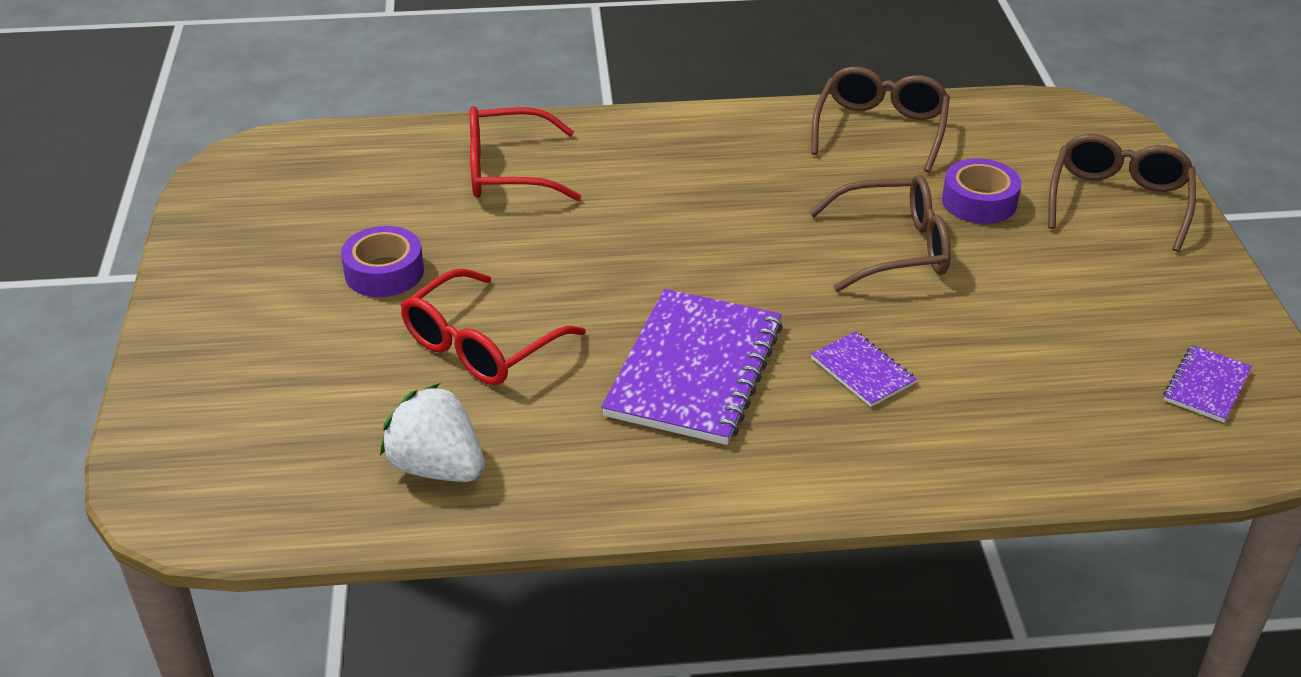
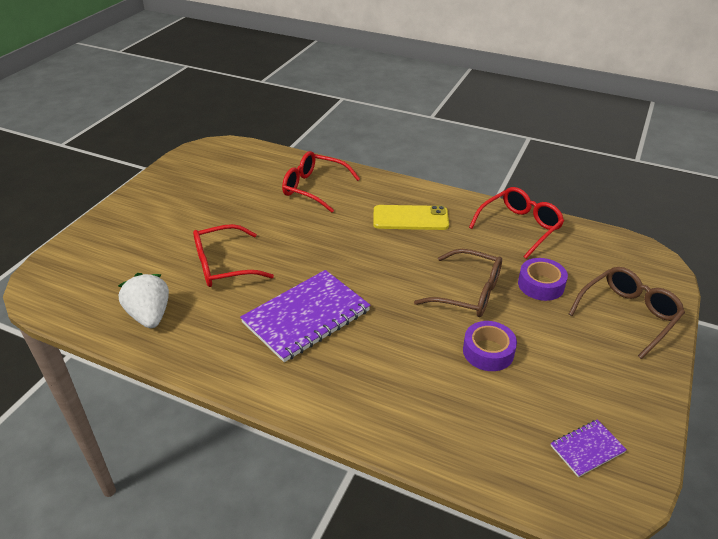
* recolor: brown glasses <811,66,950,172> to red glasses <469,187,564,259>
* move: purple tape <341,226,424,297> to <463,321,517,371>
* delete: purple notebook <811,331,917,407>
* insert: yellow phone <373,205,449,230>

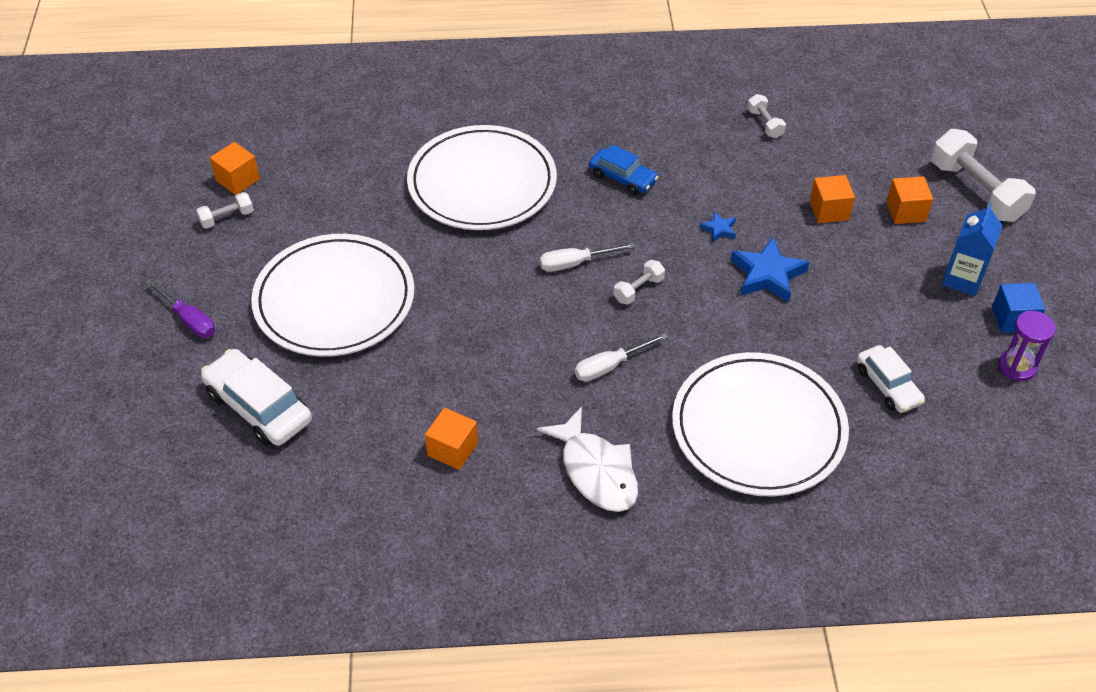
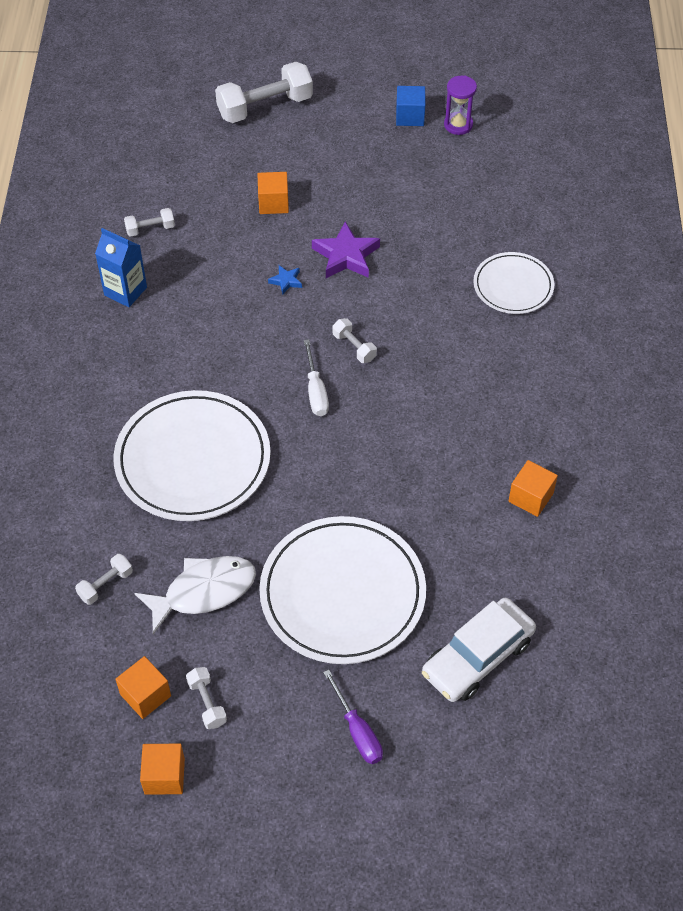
* delete: blue car <589,145,658,195>
* move: orange cube <886,176,933,224> to <140,744,185,795>
* move: blue carton <942,203,1003,296> to <95,228,147,307>
* recolor: blue star <731,237,809,303> to purple star <312,222,380,278>
* rotate: purple screwdriver <145,279,215,338> = <323,669,383,764> 105 degrees clockwise
* delete: white screwdriver <575,333,668,382>
* delete: white car <857,345,925,413>
* resize: white plate <672,352,849,497> = <473,252,554,314> x0.56
* move: white fish <537,407,638,512> to <135,556,256,635>
* insert: white dumbbell <75,554,133,605>

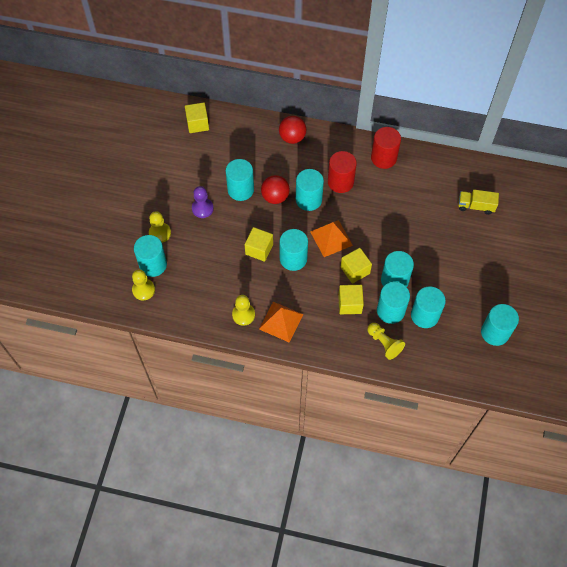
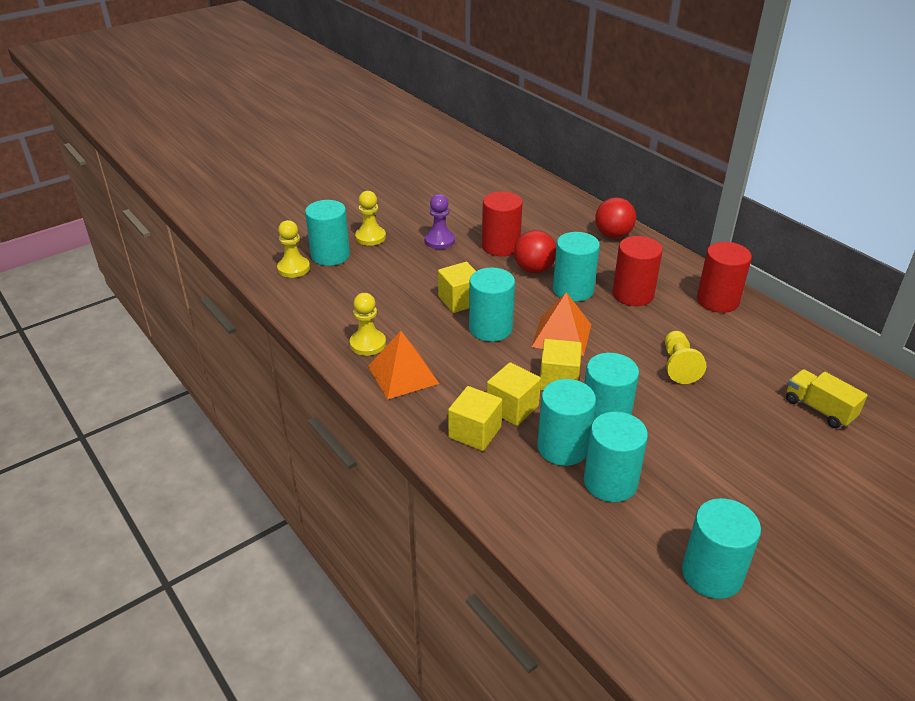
* move: yellow cube <185,102,209,133> to <448,386,502,451>
* recolor: turquoise cylinder <226,159,254,201> to red cylinder <482,191,523,256>
* move: yellow pawn <367,323,405,360> to <665,331,706,384>

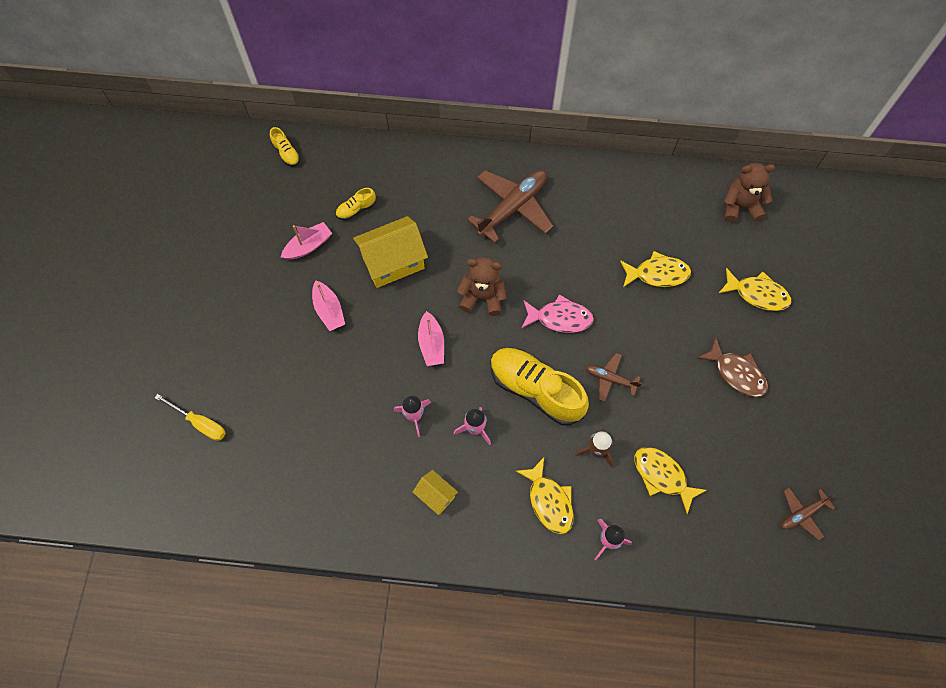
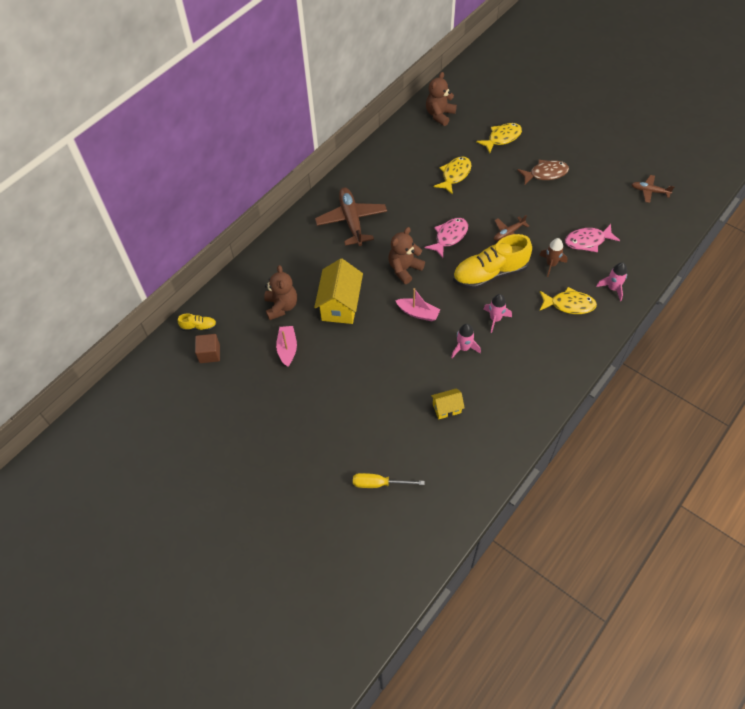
* replace: yellow shoe <336,188,376,220> to brown teddy bear <264,265,297,320>
* delete: pink boat <312,280,345,331>
* rotate: yellow screwdriver <154,394,226,441> = <353,473,425,488> 150 degrees counterclockwise
* recolor: yellow fish <634,447,707,514> to pink fish <565,224,620,252>
* move: yellow house <413,470,458,515> to <431,388,465,419>
* rotate: brown plane <781,488,835,540> = <631,175,675,203> 105 degrees clockwise
* insert: brown cube <195,334,220,363>

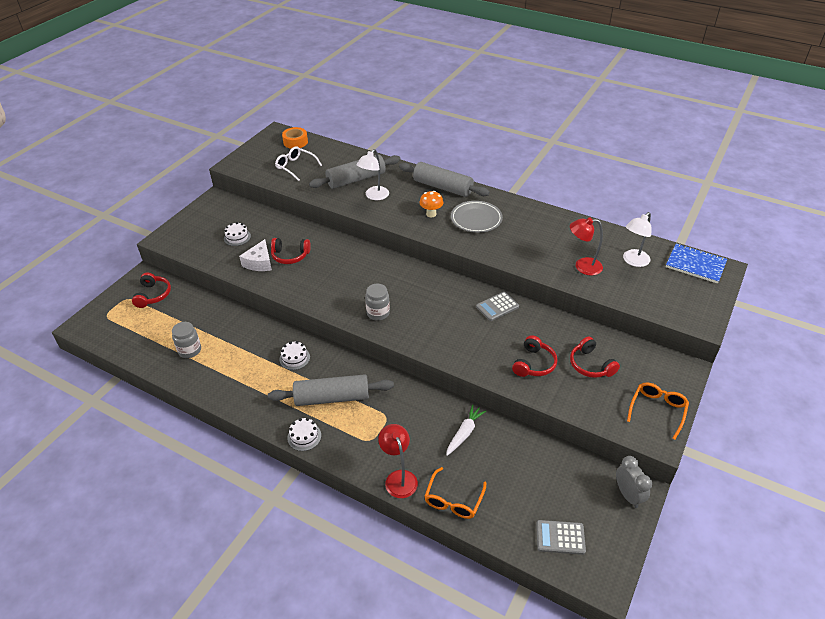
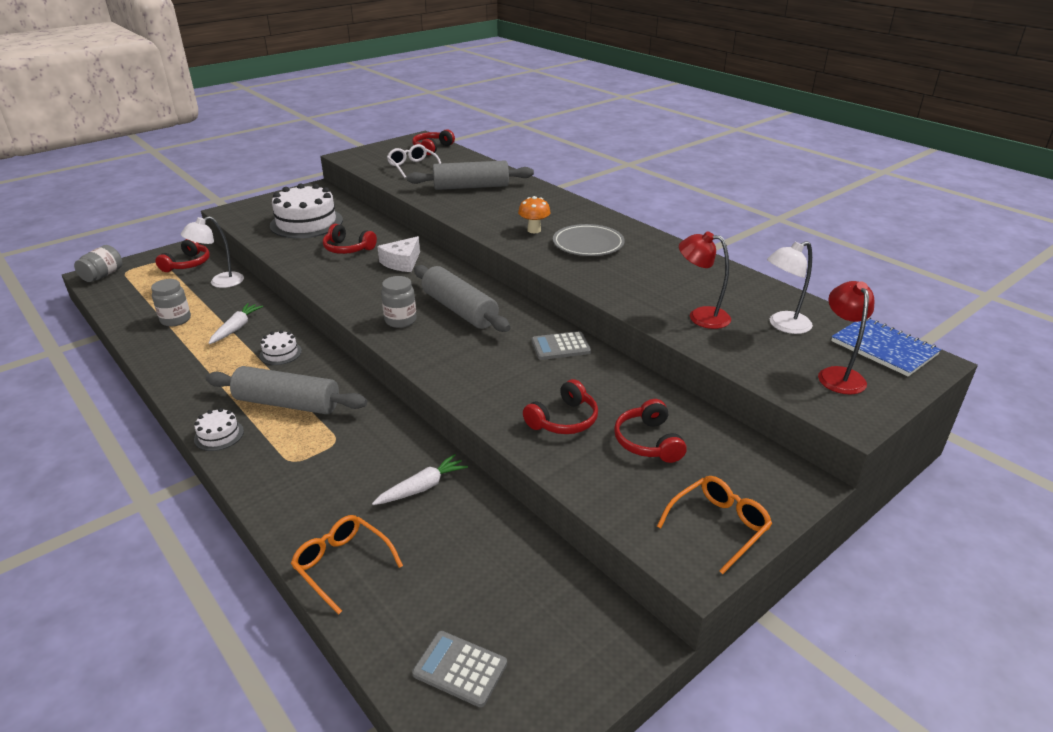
* replace: orange tape <282,127,308,149> to red headphones <412,129,455,155>
* move: white lamp <357,149,389,200> to <181,216,244,288>
* move: grey rolling pin <399,162,490,197> to <414,265,510,332>
* resize: white cake <224,222,251,246> = <270,184,343,238> x2.16
* move: white cheese <239,239,272,271> to <377,236,420,272>
* move: red lamp <378,424,418,498> to <818,281,874,395>
* delete: grey clock <616,456,652,508>
* rotate: orange glasses <424,467,486,519> = <291,515,403,615> 90 degrees clockwise
* insert: grey jar <74,245,122,282>
* insert: white carrot <208,303,263,344>

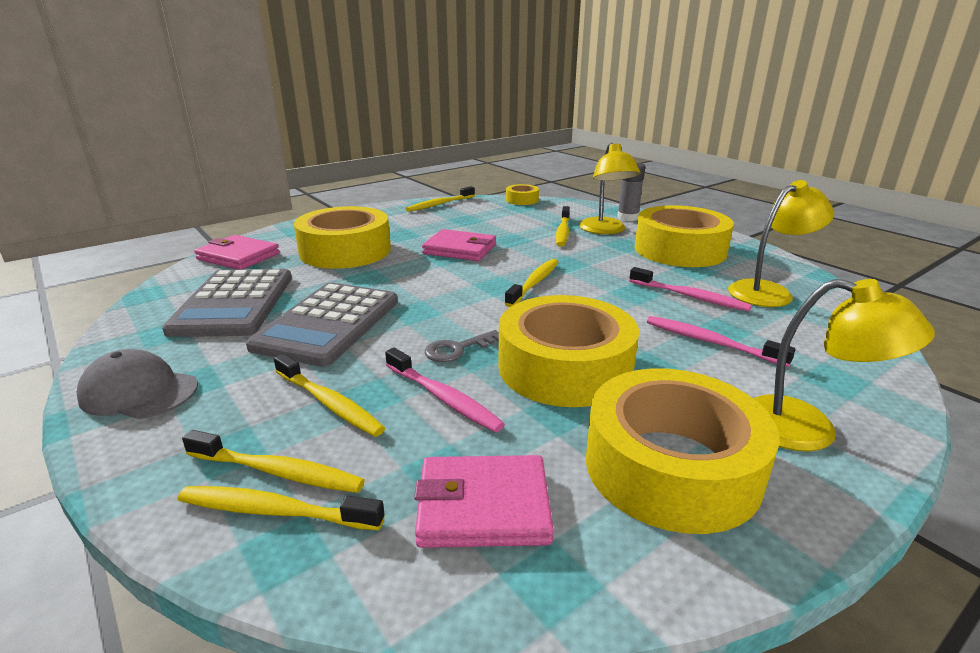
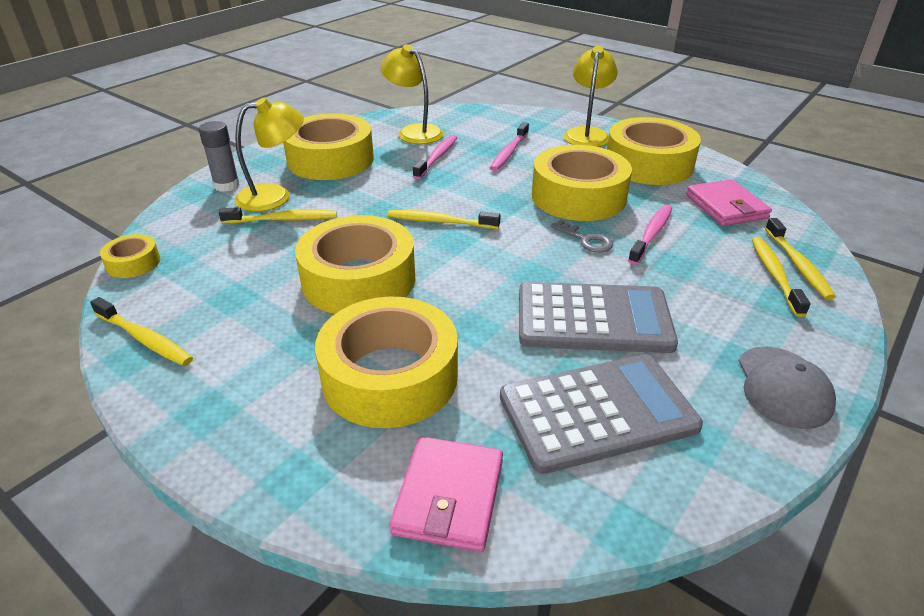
* replace: pink wallet <422,229,496,261> to yellow tape <295,215,415,314>
* delete: yellow toothbrush <274,354,385,437>

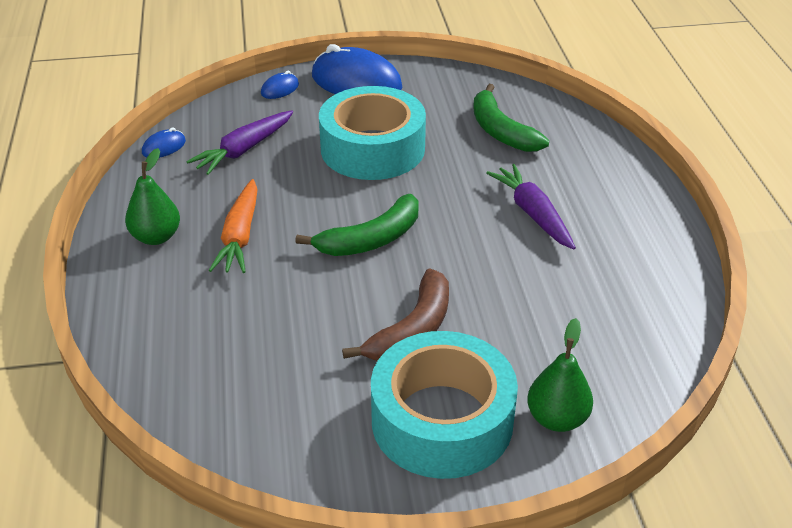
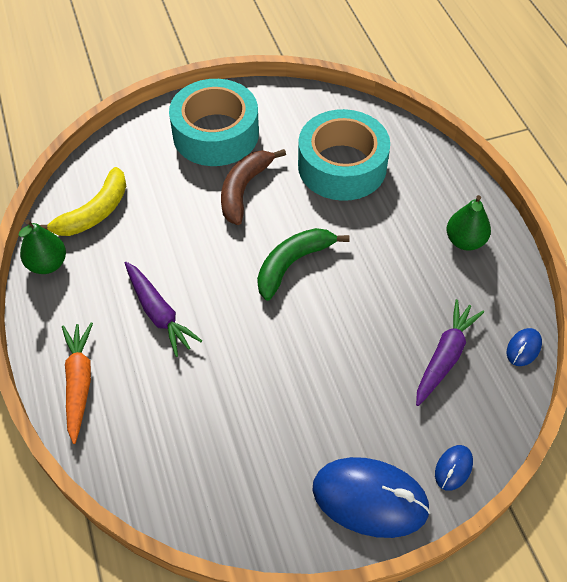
* delete: green banana <473,84,549,152>
* move: turquoise tape <319,86,426,180> to <298,109,390,201>
* move: orange carrot <209,179,258,273> to <62,322,93,444>
* move: green pear <527,318,593,432> to <19,219,66,274>
* insert: yellow banana <40,167,126,236>

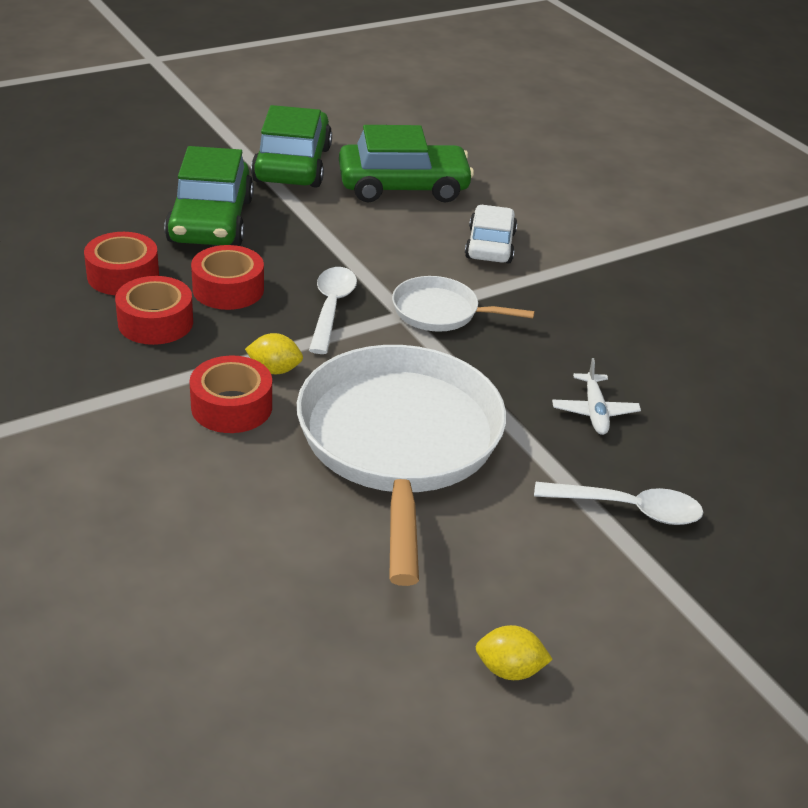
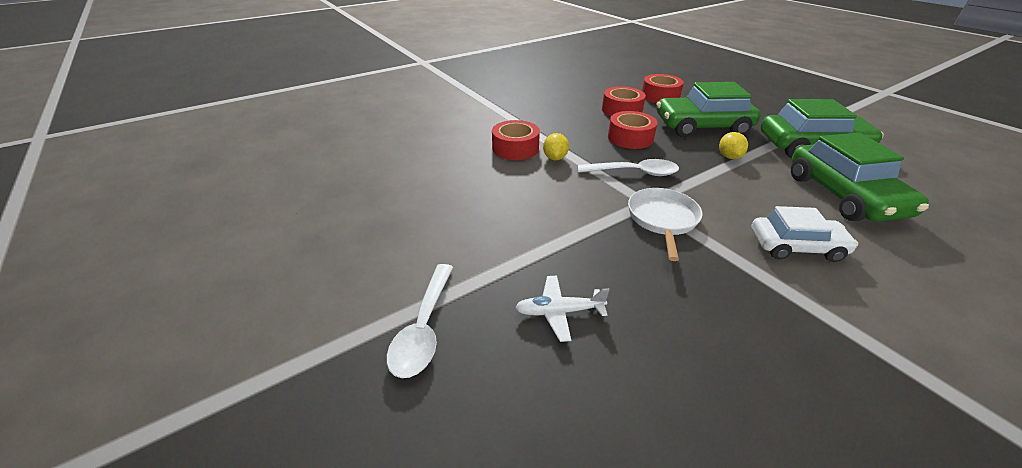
* move: red tape <115,276,193,345> to <642,74,684,103>
* delete: white pan <297,345,506,586>
* move: yellow lemon <475,625,553,680> to <719,132,748,159>

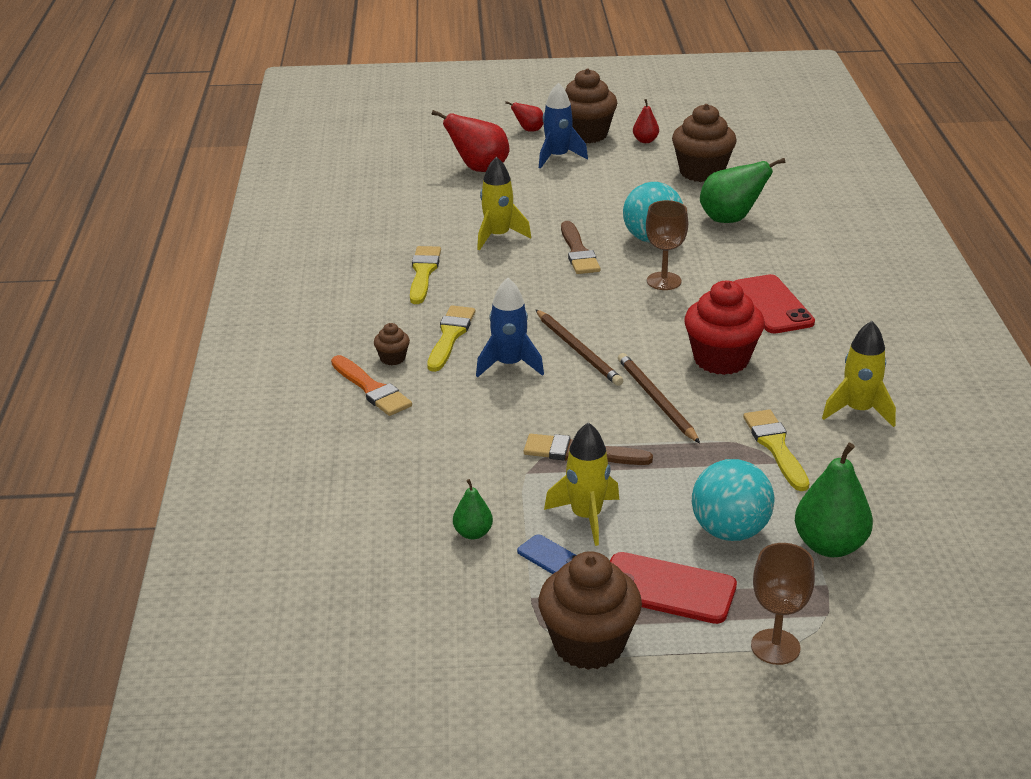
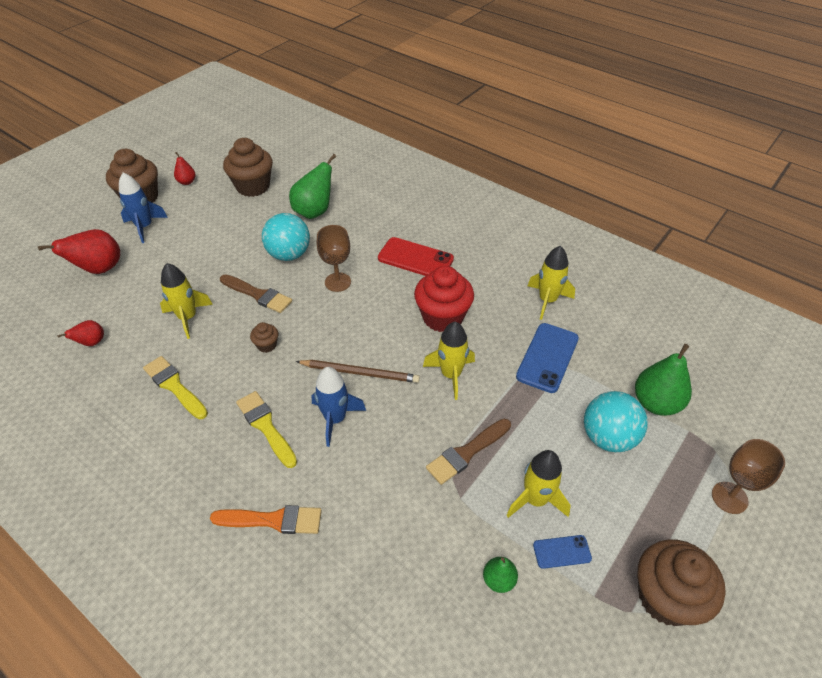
* move: red pear <505,101,544,132> to <57,320,104,346>
* move: brown cupcake <374,323,410,365> to <250,322,278,353>
* replace: brown pencil <618,353,700,443> to yellow rocket <423,321,475,400>
* replace: yellow brush <743,409,809,491> to blue phone <516,323,579,393>
* delete: red phone <610,552,737,624>

